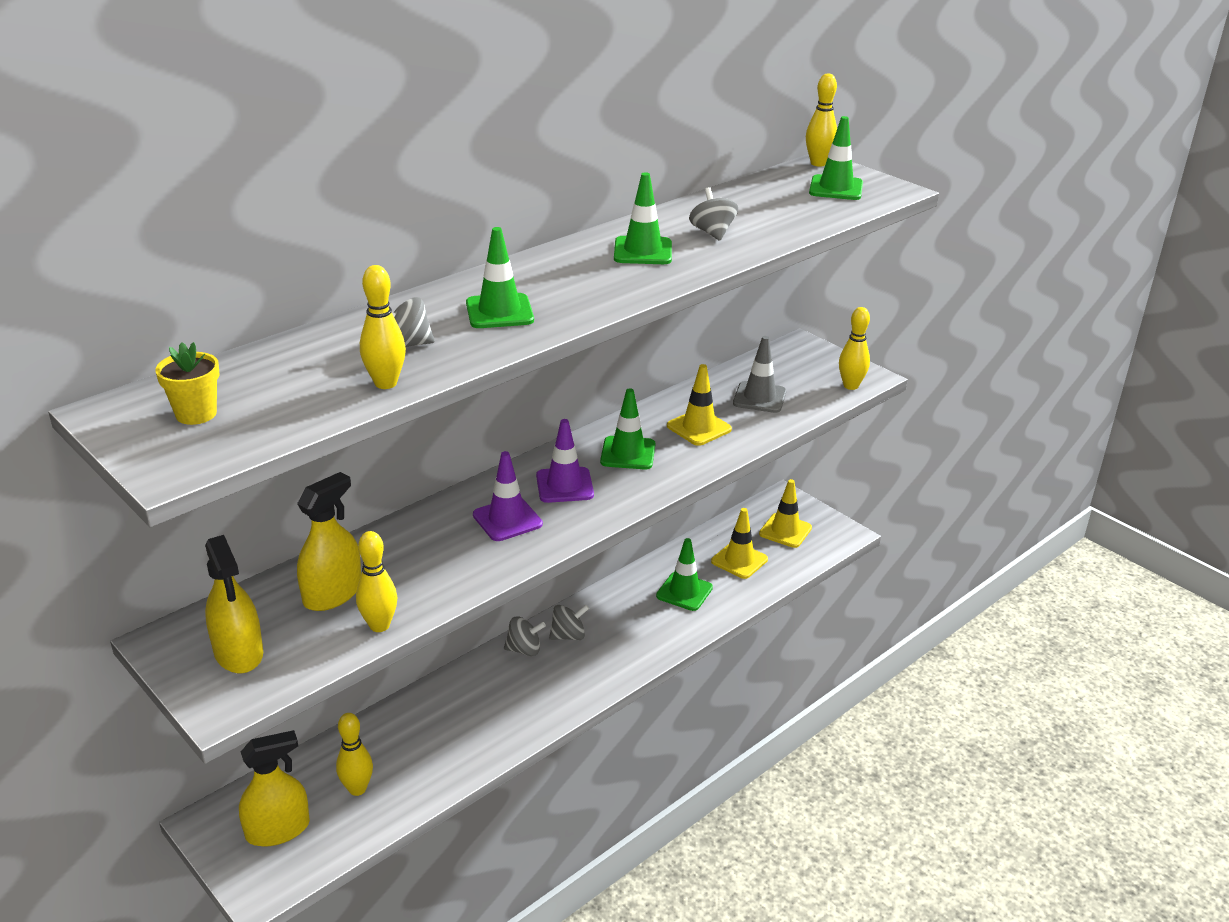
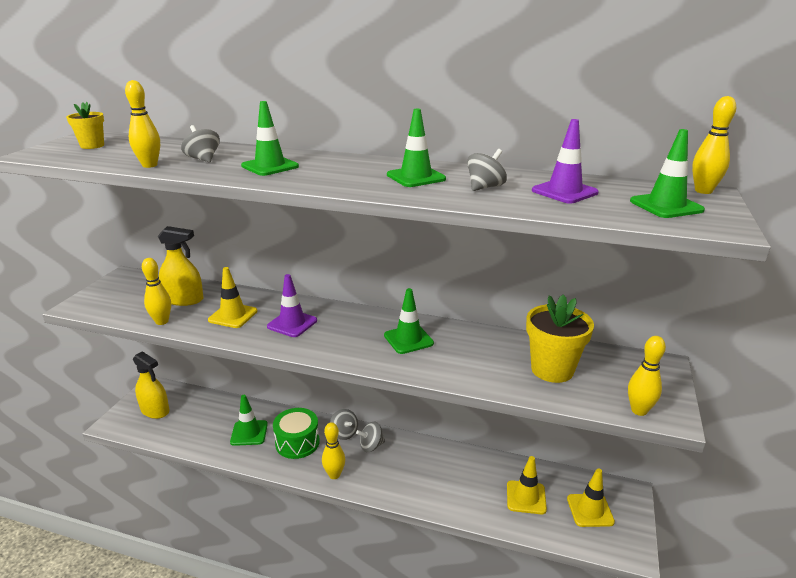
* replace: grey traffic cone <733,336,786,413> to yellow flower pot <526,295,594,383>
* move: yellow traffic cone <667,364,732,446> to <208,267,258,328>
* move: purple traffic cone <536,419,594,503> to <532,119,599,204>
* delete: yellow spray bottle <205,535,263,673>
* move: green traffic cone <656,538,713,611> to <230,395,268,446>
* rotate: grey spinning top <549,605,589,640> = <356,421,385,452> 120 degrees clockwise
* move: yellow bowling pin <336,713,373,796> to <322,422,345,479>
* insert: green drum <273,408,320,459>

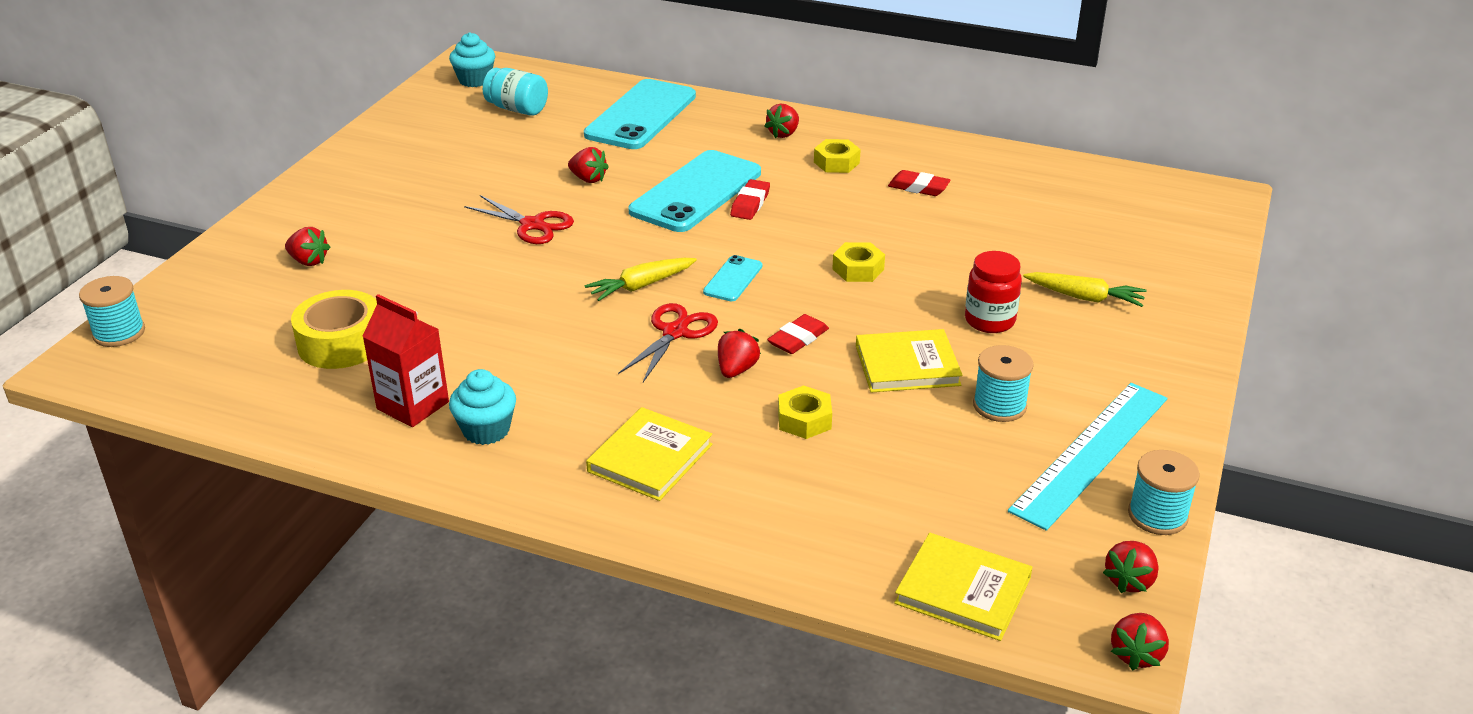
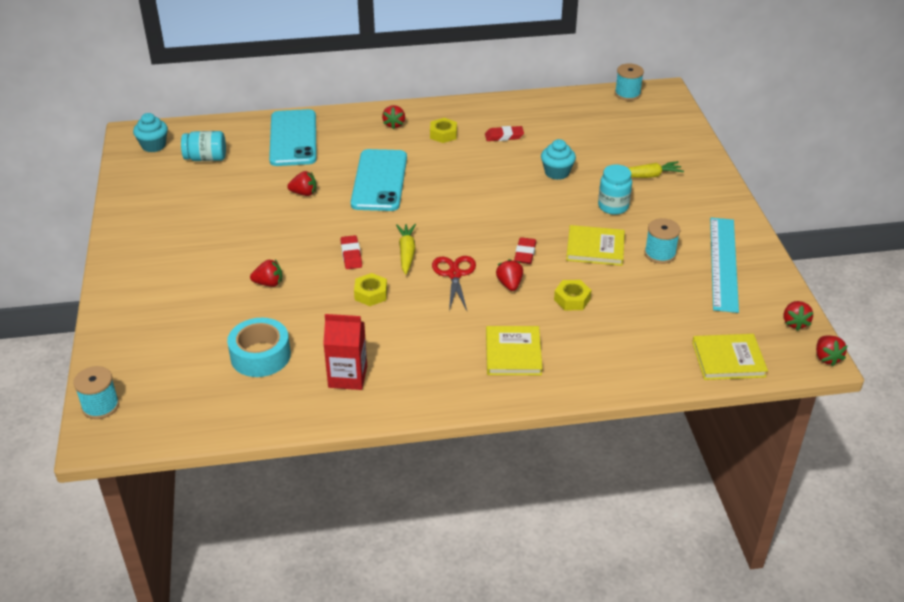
* move: red eraser <730,179,770,220> to <340,235,362,269>
* delete: red scissors <464,195,574,244>
* move: red strawberry <285,227,330,266> to <250,260,282,287>
* move: yellow nut <832,242,885,282> to <354,273,387,306>
* recolor: red jar <965,251,1022,333> to turquoise jar <598,164,632,215>
* delete: turquoise phone <703,255,762,301>
* rotate: yellow carrot <584,258,697,301> = <396,224,416,274> 150 degrees clockwise
* recolor: yellow tape <291,290,377,369> to turquoise tape <227,318,291,377>
* rotate: yellow book <856,329,963,392> = <566,225,625,266> 45 degrees clockwise
* move: turquoise cupcake <449,369,516,445> to <541,139,576,180>
* move: turquoise spool <1128,450,1200,535> to <615,63,644,101>

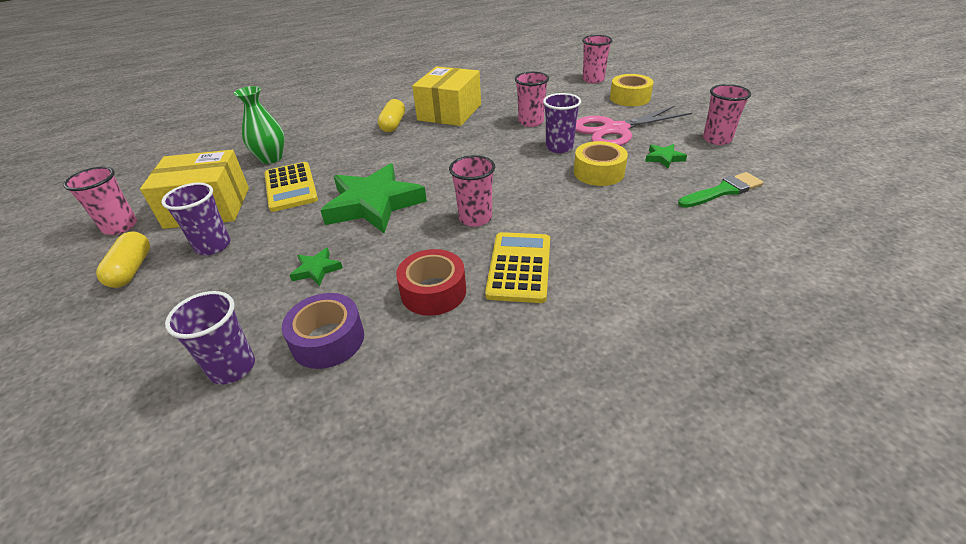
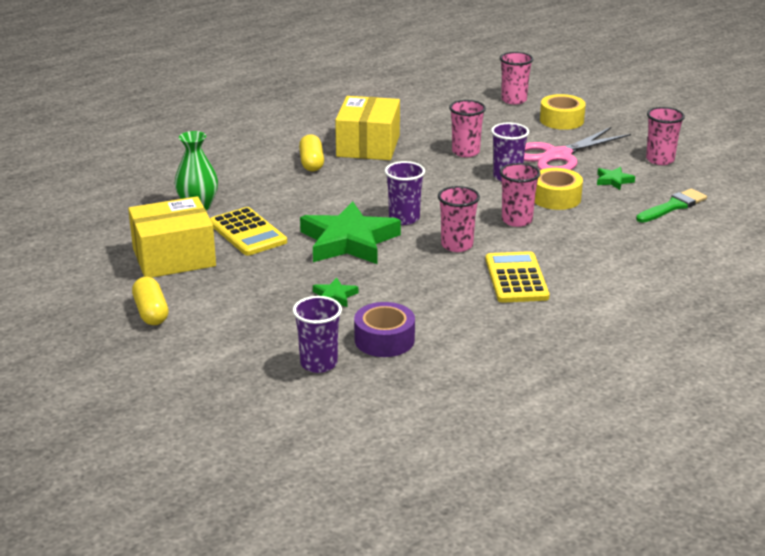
* move: pink cup <63,166,137,235> to <500,163,541,227>
* move: purple cup <161,182,230,255> to <385,161,425,225>
* delete: red tape <396,249,466,316>

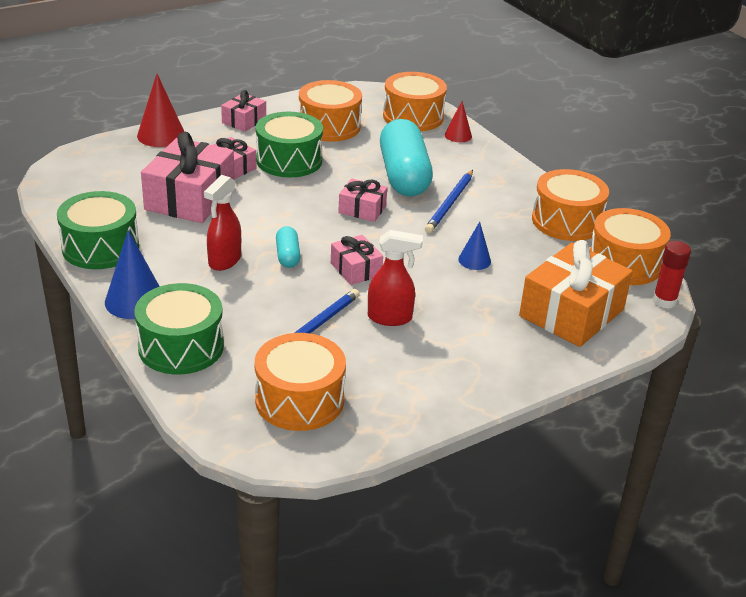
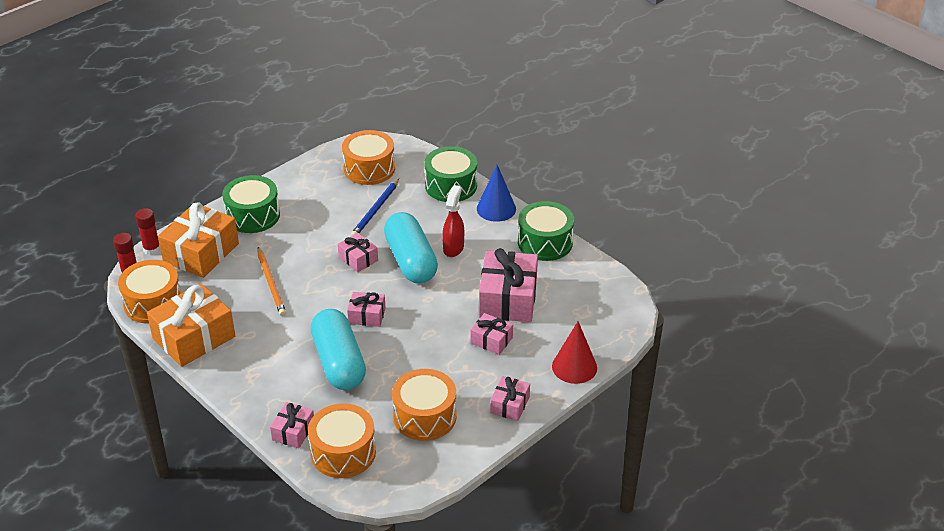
* replace: red cone <445,101,472,142> to pink gift <270,402,314,448>
* move: green drum <256,112,323,177> to <222,175,280,233>
* replace: orange drum <532,169,609,241> to orange gift <147,283,235,367>
* delete: blue pencil <425,170,473,233>
* replace: blue cone <458,222,491,270> to orange pencil <257,247,286,316>
* resize: turquoise capsule <276,226,301,268> = <384,212,438,284> x2.20
* delete: red spray bottle <368,230,423,326>
* insert: red glue stick <135,208,160,255>

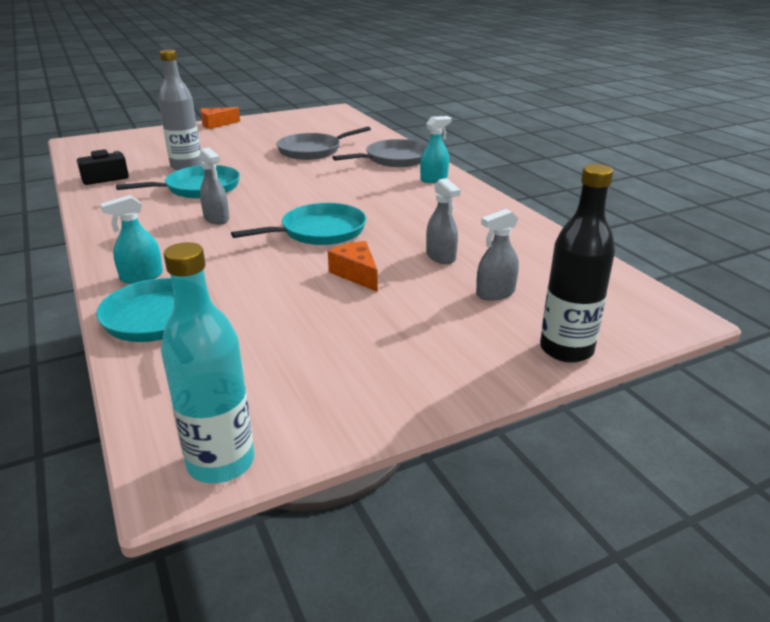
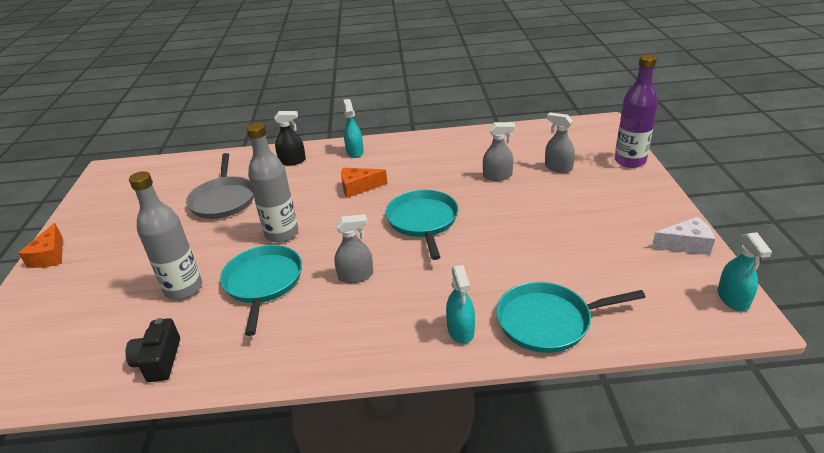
* replace: grey pan <333,139,427,167> to black spray bottle <274,111,306,165>
* recolor: black bottle <540,164,615,363> to purple bottle <615,54,658,168>
* rotate: grey spray bottle <476,209,519,301> = <545,113,575,173> 135 degrees clockwise
* move: orange cheese <328,241,378,292> to <341,168,387,198>
* replace: turquoise bottle <161,242,254,483> to turquoise spray bottle <717,232,772,311>
* insert: grey bottle <247,122,298,243>
* insert: white cheese <652,217,715,255>

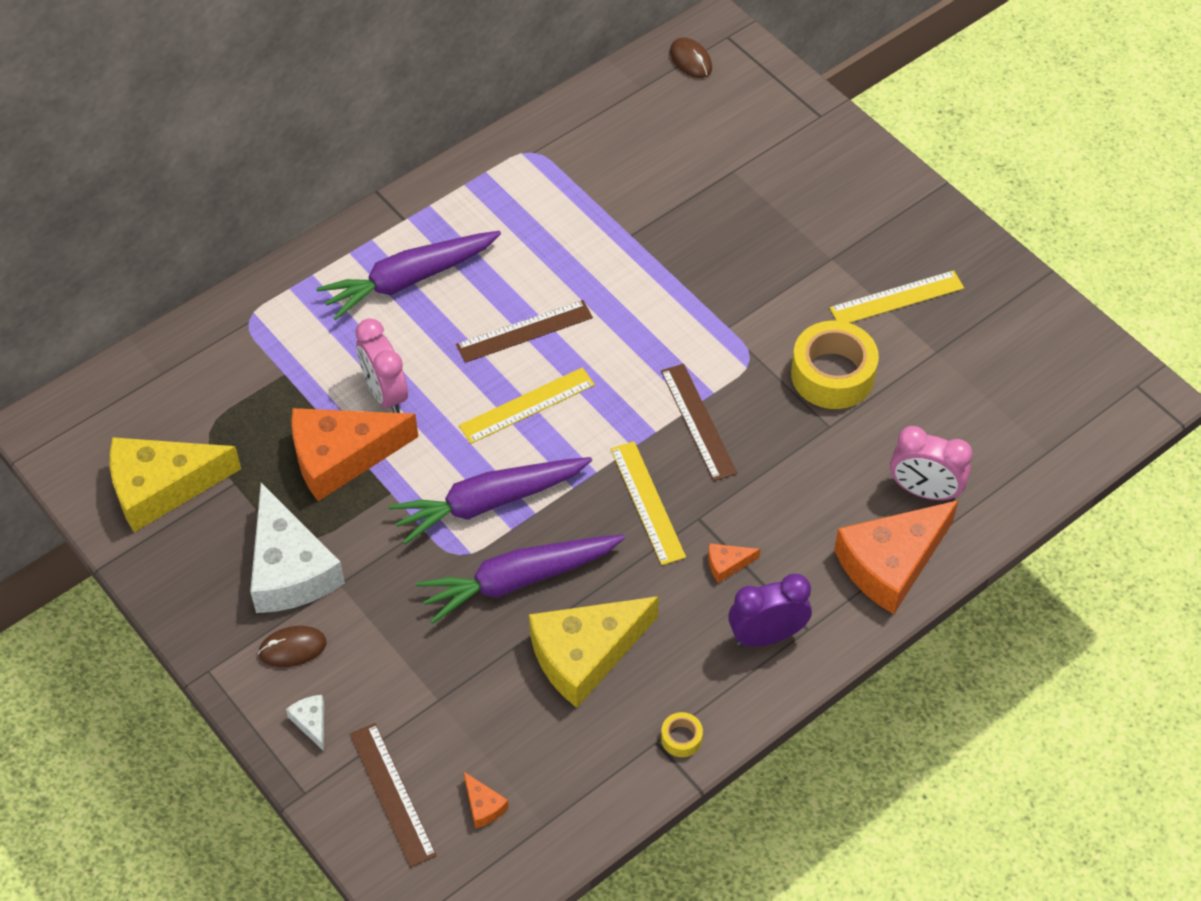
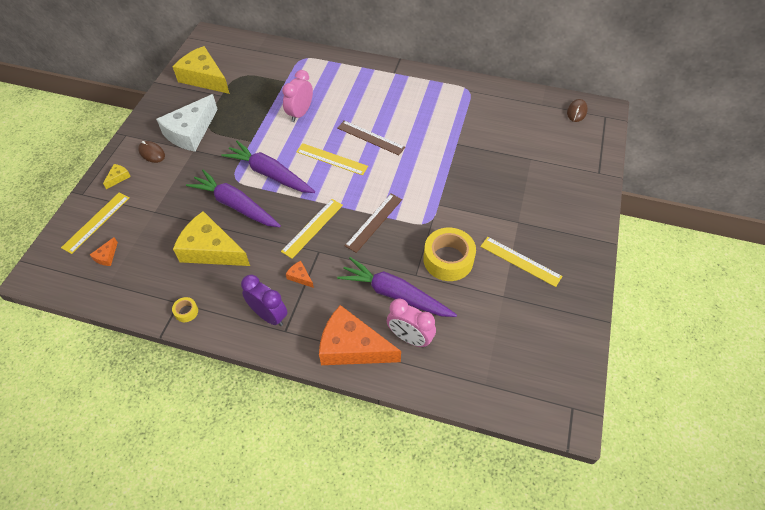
* move: purple carrot <316,231,501,320> to <337,257,457,317>
* delete: orange cheese <291,408,418,501>
* rotate: pink clock <890,426,972,501> = <387,299,436,347> 45 degrees counterclockwise
* recolor: white cheese <286,695,324,751> to yellow cheese <103,164,131,189>
* recolor: brown ruler <350,723,437,868> to yellow ruler <61,192,130,254>

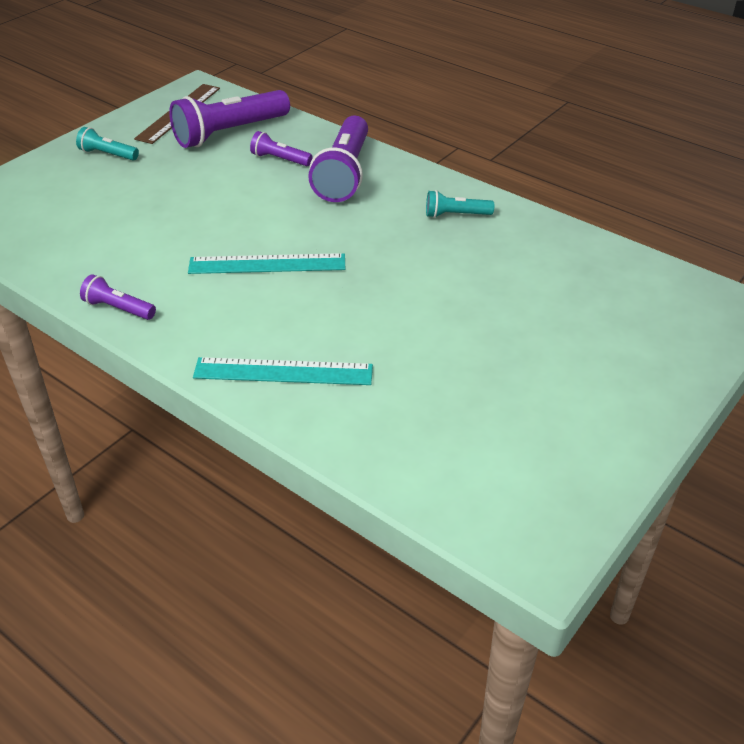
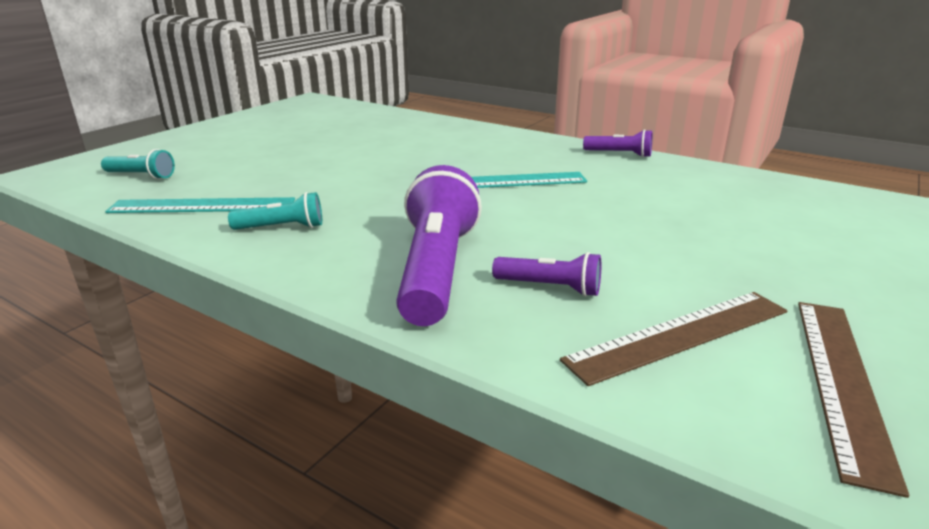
* replace: purple flashlight <169,90,290,148> to brown ruler <560,292,787,386>
* move: turquoise flashlight <76,127,139,161> to <101,149,175,179>
* move: turquoise ruler <193,357,373,385> to <105,197,295,213>

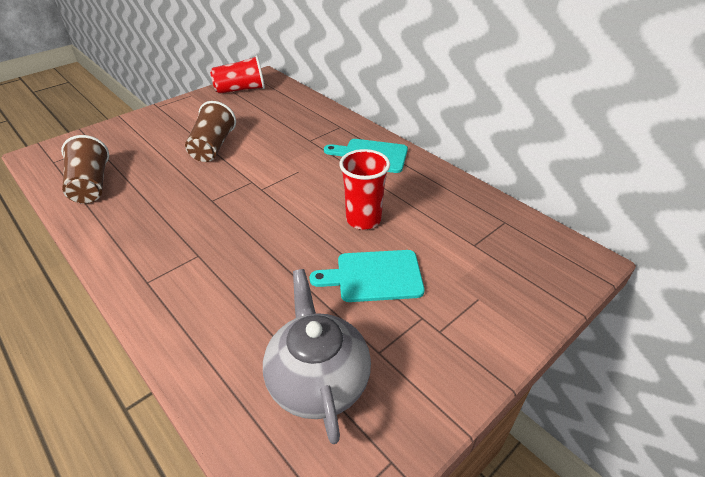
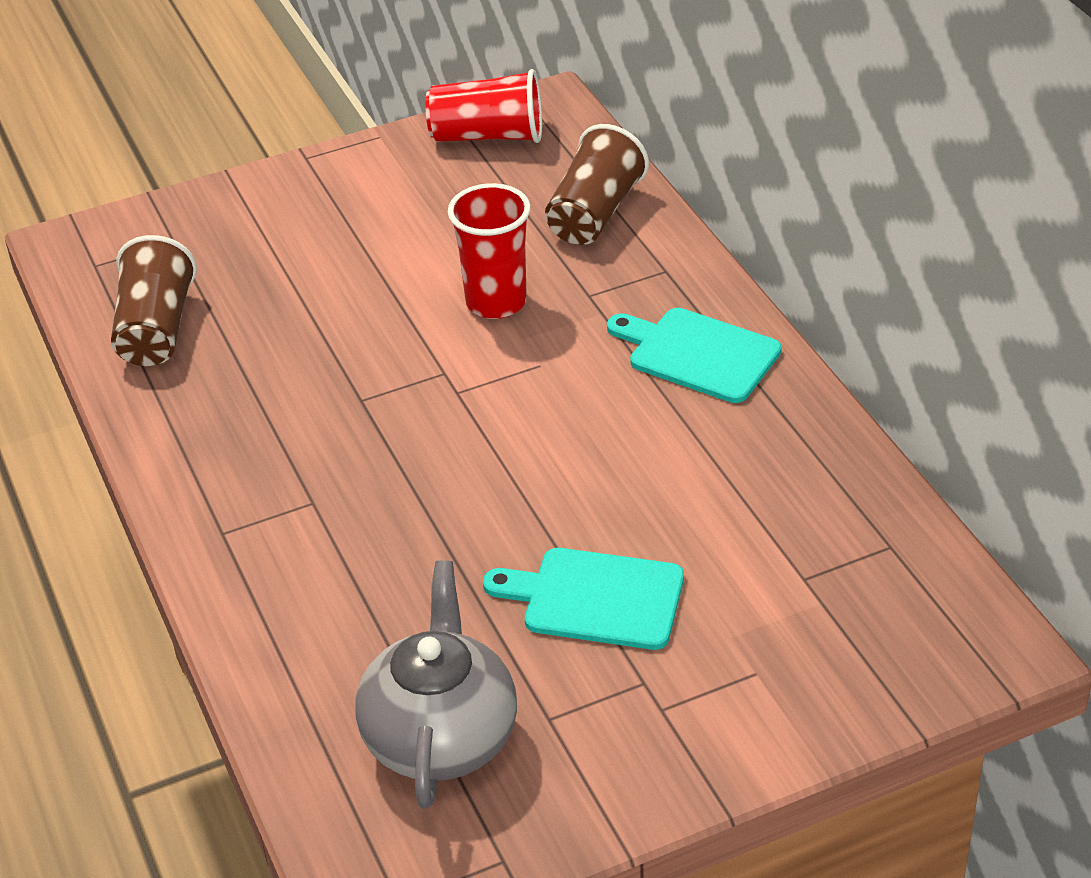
* move: brown cup <185,101,236,162> to <545,124,649,245>
* move: red cup <339,149,390,230> to <448,183,531,319>

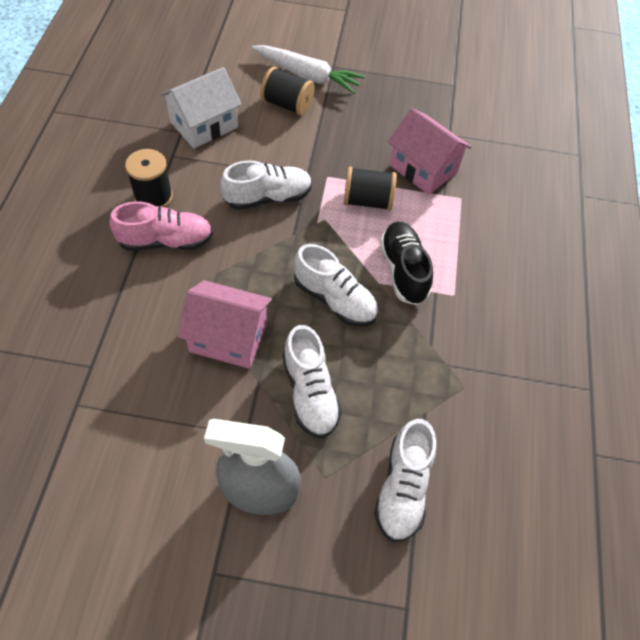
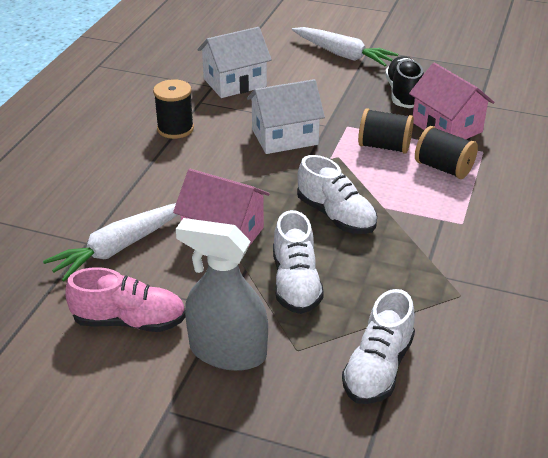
* move: black spool <260,67,315,116> to <415,126,478,179>
* replace: white shoe <220,160,312,210> to white house <247,79,325,154>
* move: pink shoe <110,201,213,251> to <66,267,186,332>
* move: black shoe <380,222,433,305> to <385,56,424,108>
* insert: white carrot <43,203,177,282>

